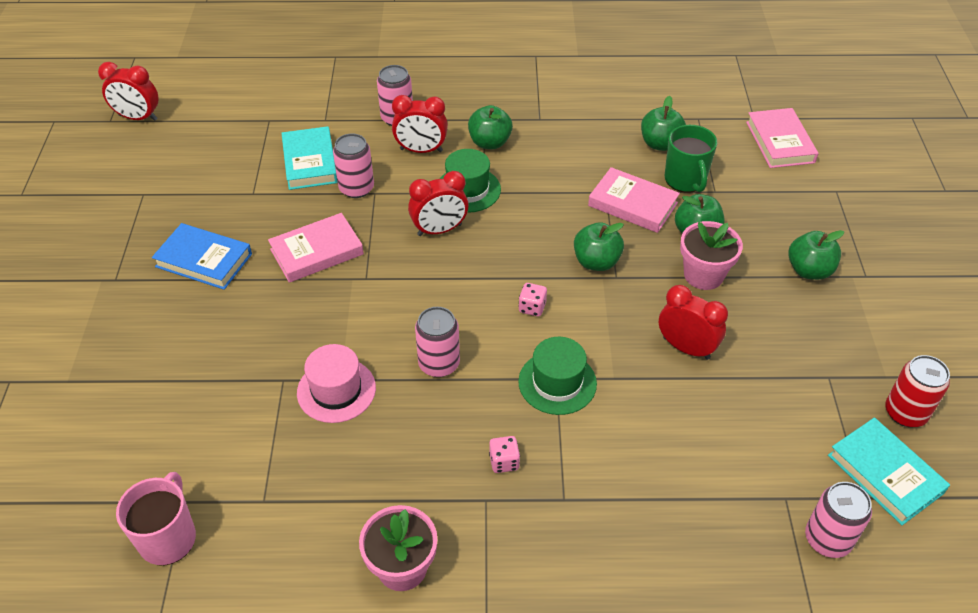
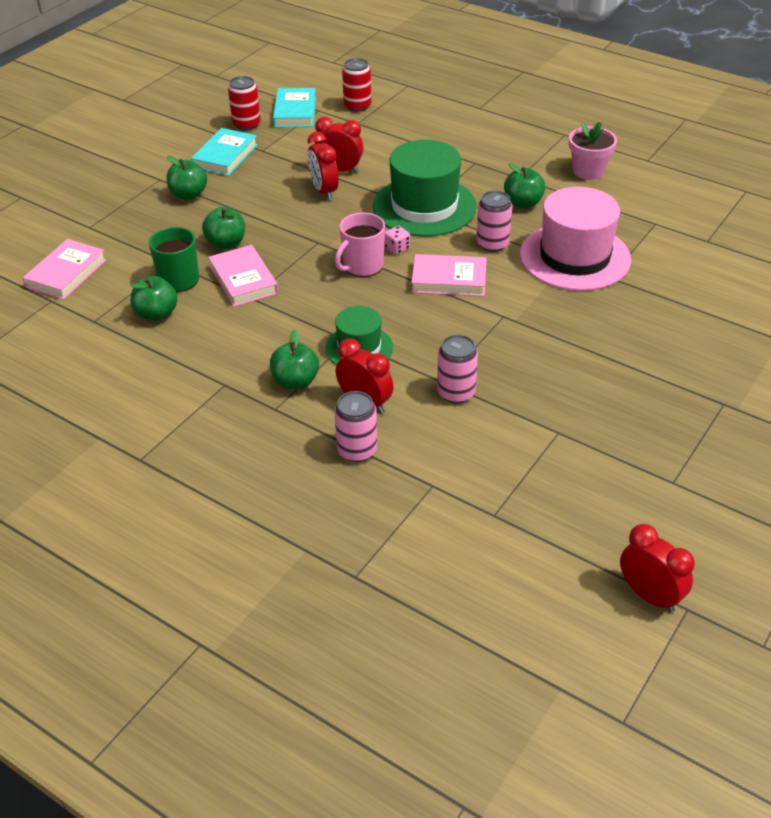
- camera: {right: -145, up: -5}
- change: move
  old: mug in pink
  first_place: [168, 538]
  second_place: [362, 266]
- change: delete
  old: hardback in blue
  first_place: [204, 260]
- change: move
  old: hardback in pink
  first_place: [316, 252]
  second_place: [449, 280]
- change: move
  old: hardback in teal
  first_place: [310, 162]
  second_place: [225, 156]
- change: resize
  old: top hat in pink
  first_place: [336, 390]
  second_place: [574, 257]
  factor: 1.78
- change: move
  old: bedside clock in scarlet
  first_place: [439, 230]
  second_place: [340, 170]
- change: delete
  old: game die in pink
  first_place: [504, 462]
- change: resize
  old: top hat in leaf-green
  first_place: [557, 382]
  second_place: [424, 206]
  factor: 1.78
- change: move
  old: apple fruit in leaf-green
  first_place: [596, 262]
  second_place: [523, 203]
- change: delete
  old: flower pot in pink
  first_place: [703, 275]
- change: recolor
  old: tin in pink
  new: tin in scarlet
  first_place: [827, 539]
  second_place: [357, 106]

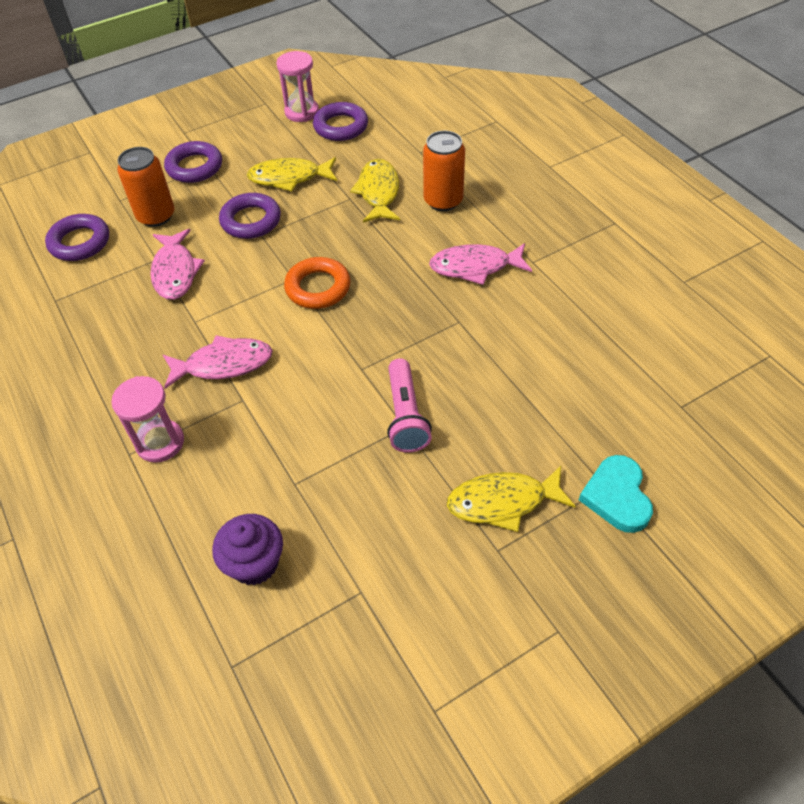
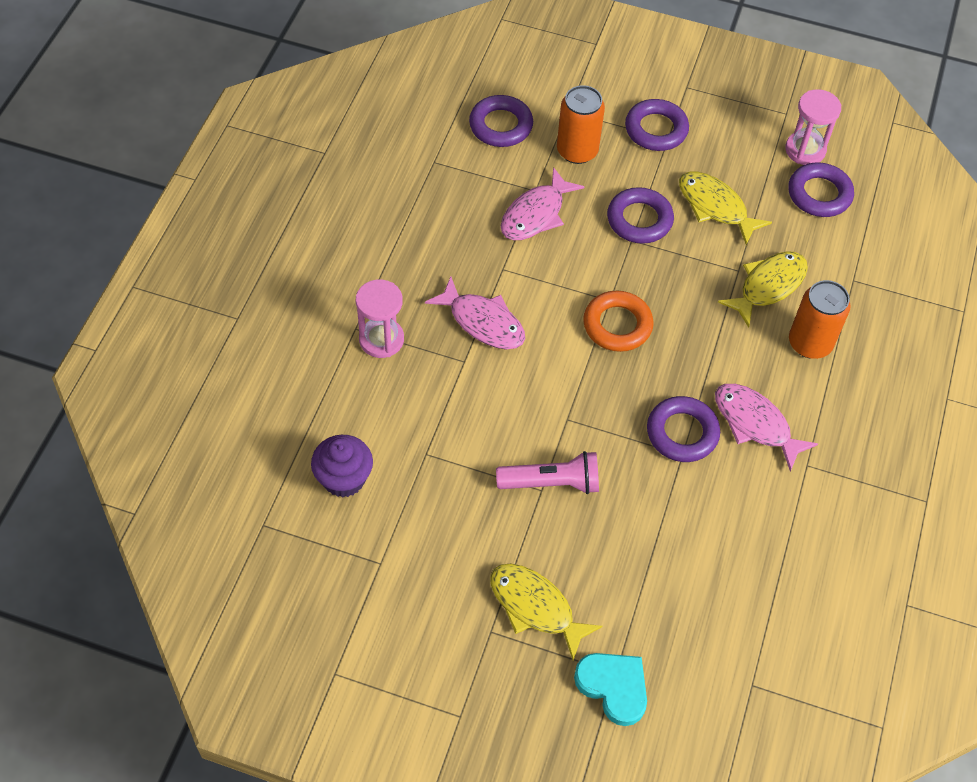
- camera: {right: 45, up: 5}
- change: rotate
  old: pocket torch in pink
  first_place: [405, 416]
  second_place: [551, 483]
  degrees: -135
- change: rotate
  old: heart shape in teal
  first_place: [617, 496]
  second_place: [613, 687]
  degrees: 90
- change: insert
  new: ring in violet
  second_place: [682, 433]

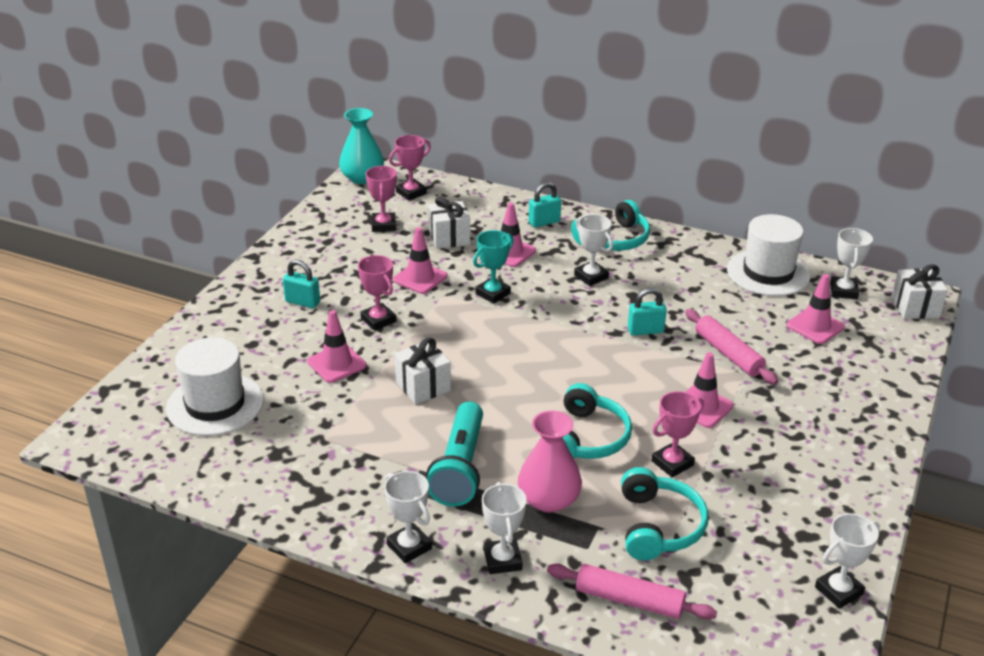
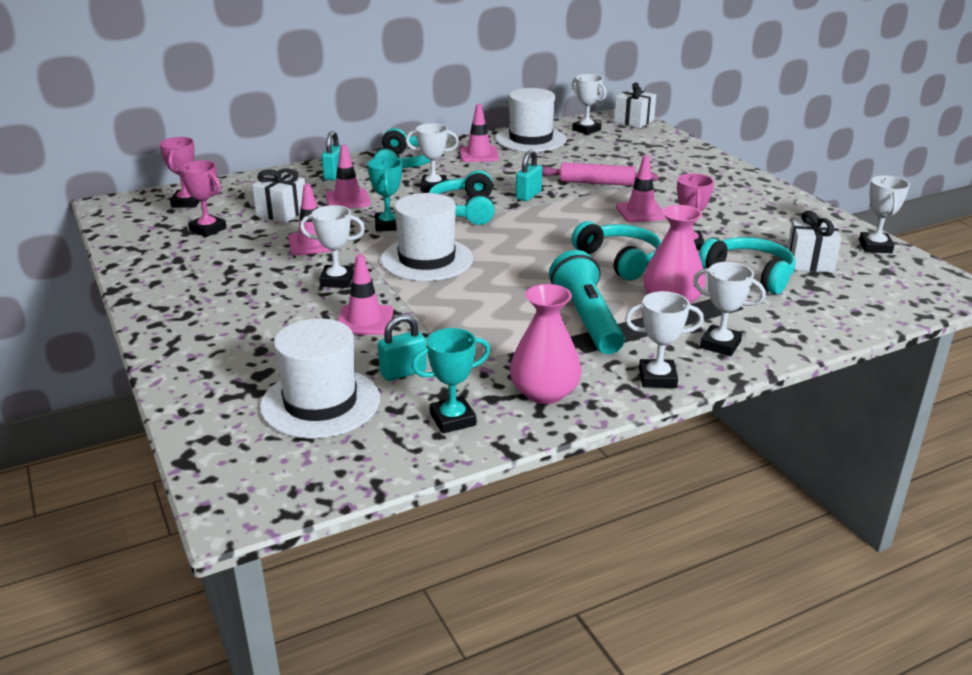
- camera: {right: -50, up: -5}
- change: move
  old: small lock in teal
  first_place: [302, 302]
  second_place: [403, 372]
- change: delete
  old: flower vase in teal
  first_place: [362, 178]
- change: recolor
  old: prize cup in pink
  new: prize cup in white
  first_place: [378, 320]
  second_place: [337, 280]
- change: move
  old: gift in white
  first_place: [423, 386]
  second_place: [809, 262]
- change: rotate
  old: pocket torch in teal
  first_place: [460, 468]
  second_place: [586, 320]
  degrees: -150
- change: delete
  old: rolling pin in pink
  first_place: [629, 600]
- change: move
  old: traffic cone in pink
  first_place: [815, 326]
  second_place: [479, 154]
- change: insert
  new: top hat in white
  second_place: [427, 259]
- change: insert
  new: prize cup in teal
  second_place: [453, 419]
- change: insert
  new: over-ear headphones in teal
  second_place: [464, 210]
- change: insert
  new: flower vase in pink
  second_place: [544, 392]

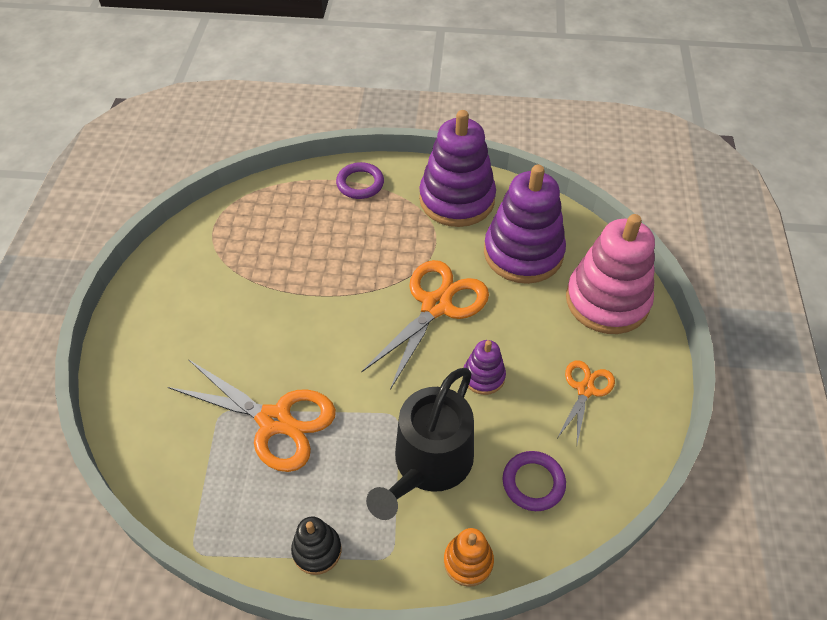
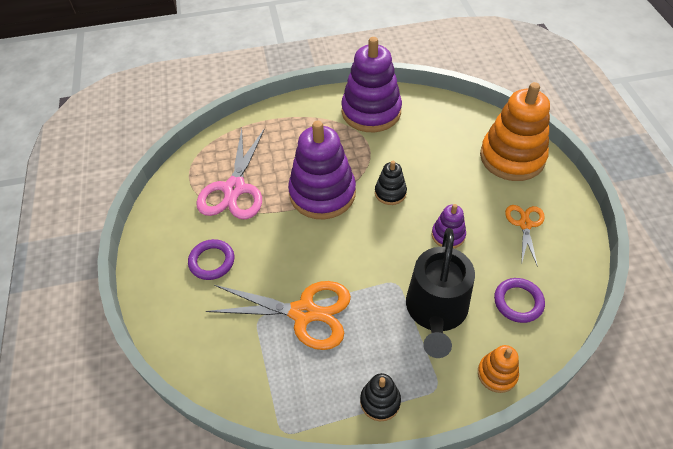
- camera: {right: -15, up: 0}
- change: move
  old: ring in violet
  first_place: [360, 183]
  second_place: [212, 261]
- change: replace
  old: pair of scissors in bright orange
  new: ring stacker in black
  first_place: [436, 305]
  second_place: [390, 193]
- change: move
  old: ring stacker in violet
  first_place: [523, 253]
  second_place: [322, 193]
- change: recolor
  old: ring stacker in pink
  new: ring stacker in bright orange
  first_place: [607, 300]
  second_place: [512, 157]
- change: insert
  new: pair of scissors in pink
  second_place: [234, 189]

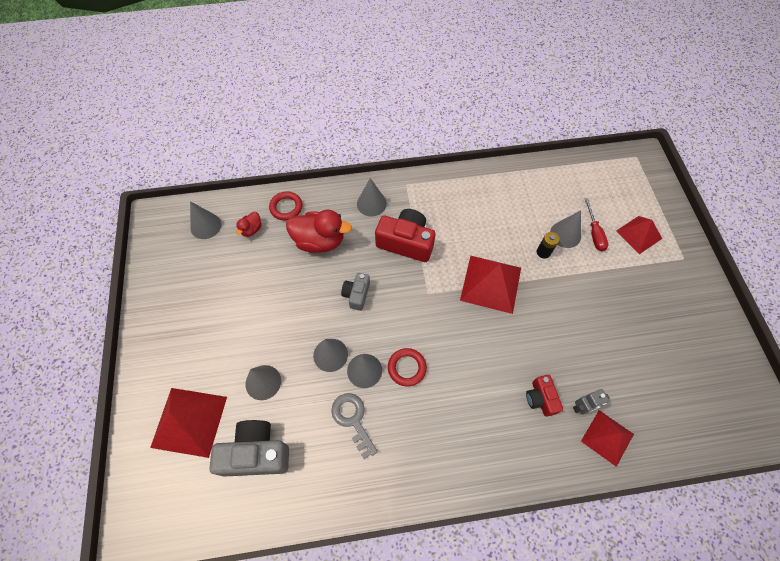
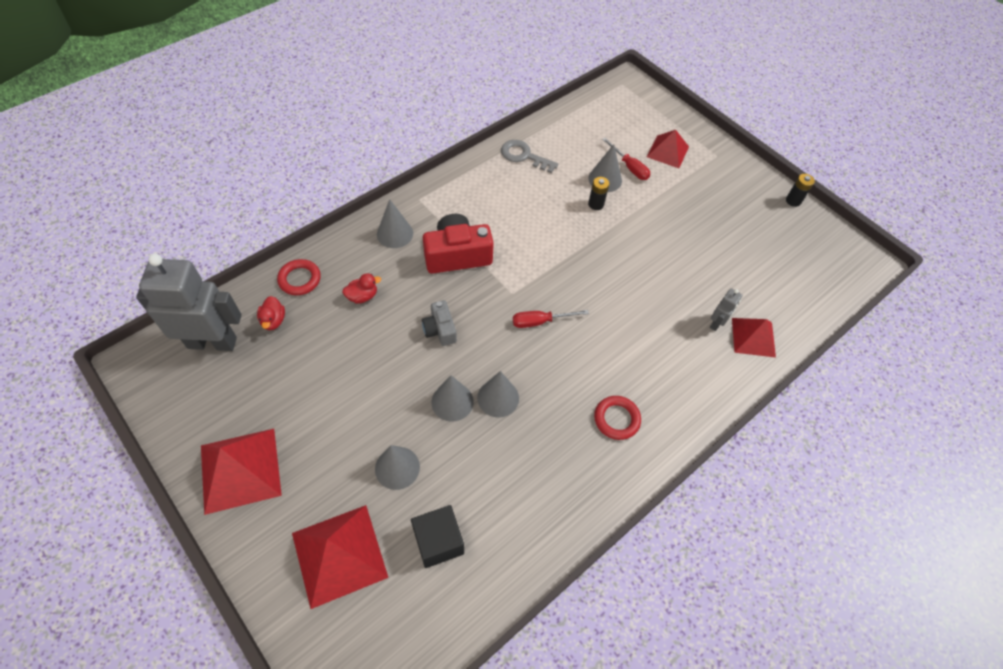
- camera: {right: -35, up: -5}
- change: replace
  old: cone shape in gray
  new: toy robot in gray
  first_place: [205, 226]
  second_place: [212, 342]
- change: replace
  old: photo camera in gray
  new: solid cube in black
  first_place: [256, 453]
  second_place: [438, 541]
- change: resize
  old: toy duck in scarlet
  first_place: [319, 241]
  second_place: [362, 296]
  factor: 0.49
- change: move
  old: door key in gray
  first_place: [353, 419]
  second_place: [524, 156]
- change: move
  old: ring in scarlet
  first_place: [407, 368]
  second_place: [616, 419]
- change: move
  old: solid pyramid in scarlet
  first_place: [491, 283]
  second_place: [240, 469]
- change: delete
  old: photo camera in scarlet
  first_place: [540, 398]
- change: insert
  new: hand screwdriver in scarlet
  second_place: [540, 321]
- change: insert
  new: AA battery in black
  second_place: [793, 201]

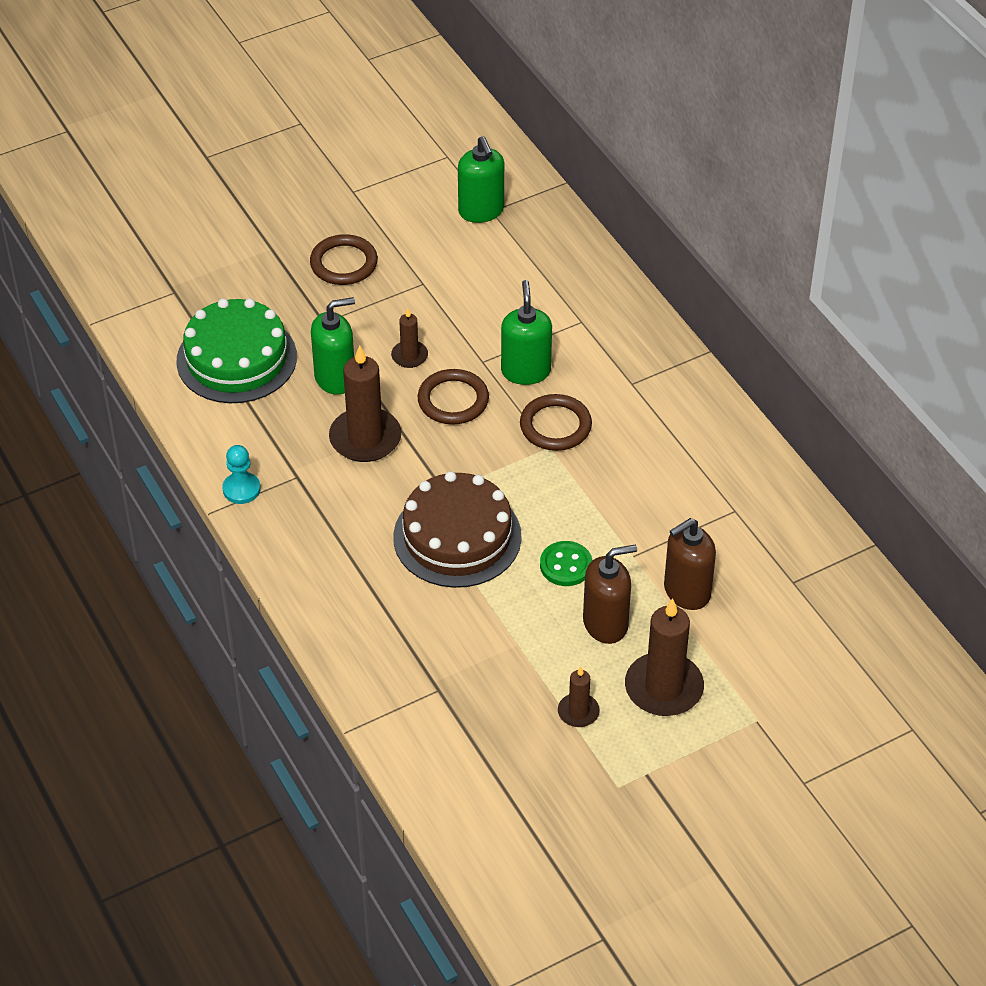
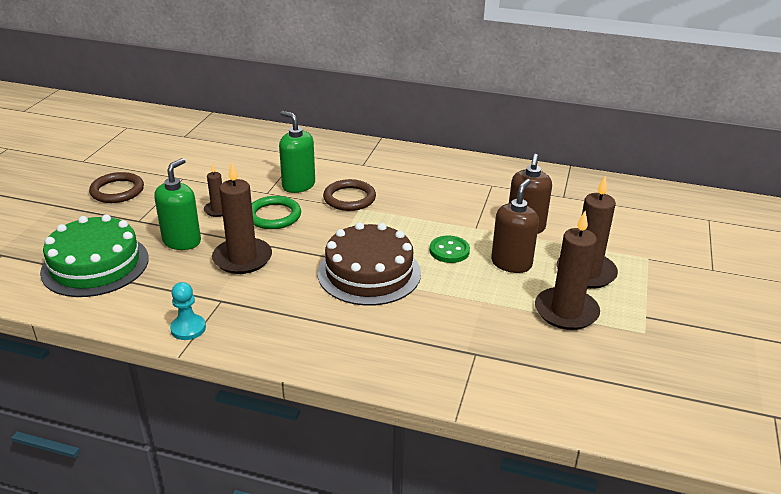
- camera: {right: -45, up: -15}
- change: recolor
  old: ring in russet
  new: ring in leaf-green
  first_place: [453, 400]
  second_place: [274, 216]
- change: delete
  old: pump bottle in leaf-green
  first_place: [481, 211]
- change: resize
  old: candle in russet
  first_place: [578, 712]
  second_place: [566, 311]
  factor: 1.9

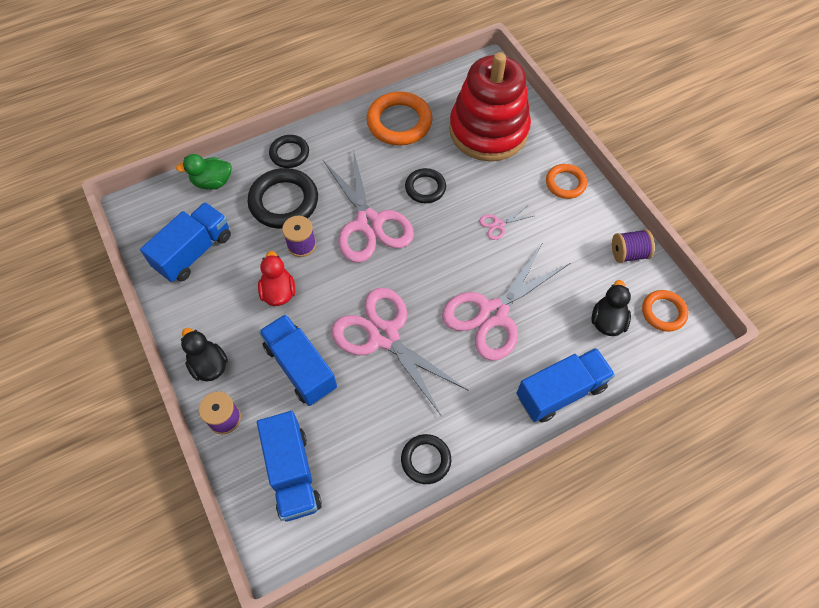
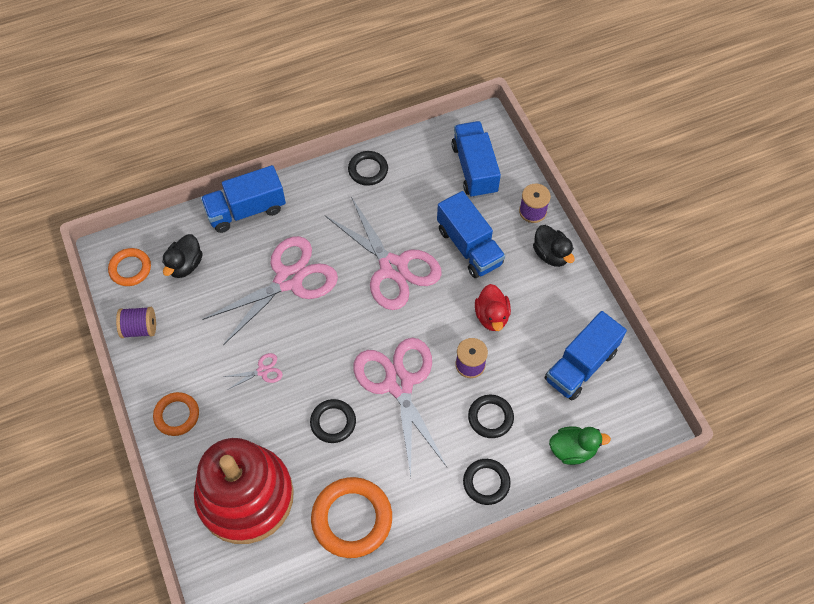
- camera: {right: -175, up: 0}
- change: resize
  old: ring in black
  first_place: [284, 202]
  second_place: [490, 417]
  factor: 0.59

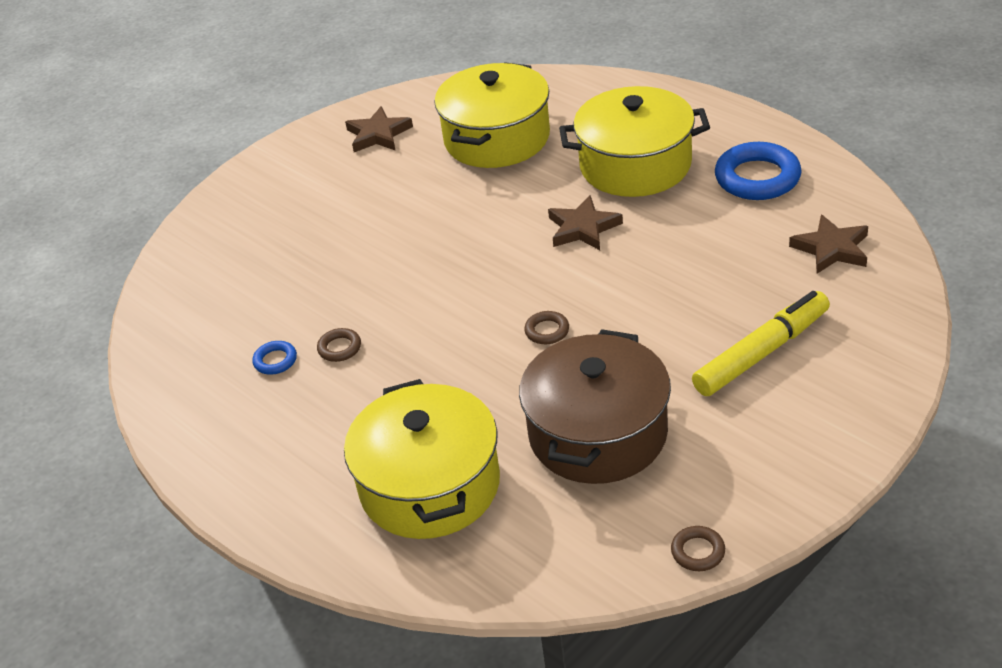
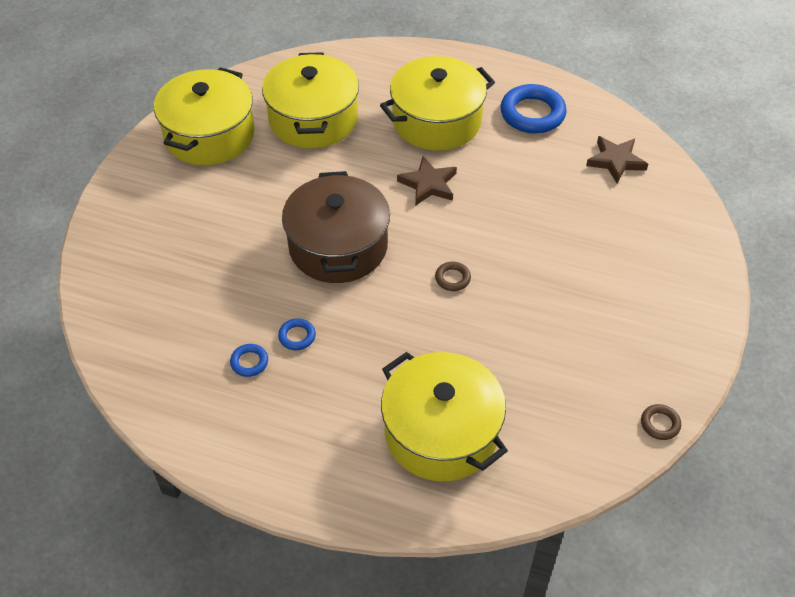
- camera: {right: -30, up: 10}
- change: recolor
  old: ring in russet
  new: ring in blue
  first_place: [339, 348]
  second_place: [297, 336]
- change: replace
  old: star in russet
  new: pot in golden
  first_place: [378, 134]
  second_place: [209, 135]
- change: move
  old: pot in russet
  first_place: [598, 433]
  second_place: [338, 246]
- change: delete
  old: marker in golden
  first_place: [761, 353]

